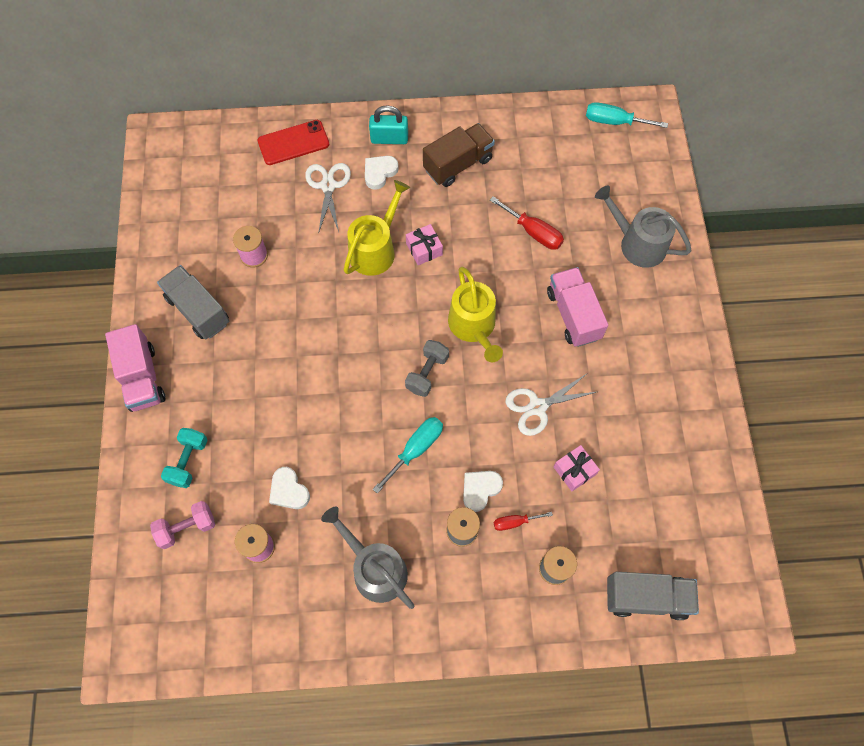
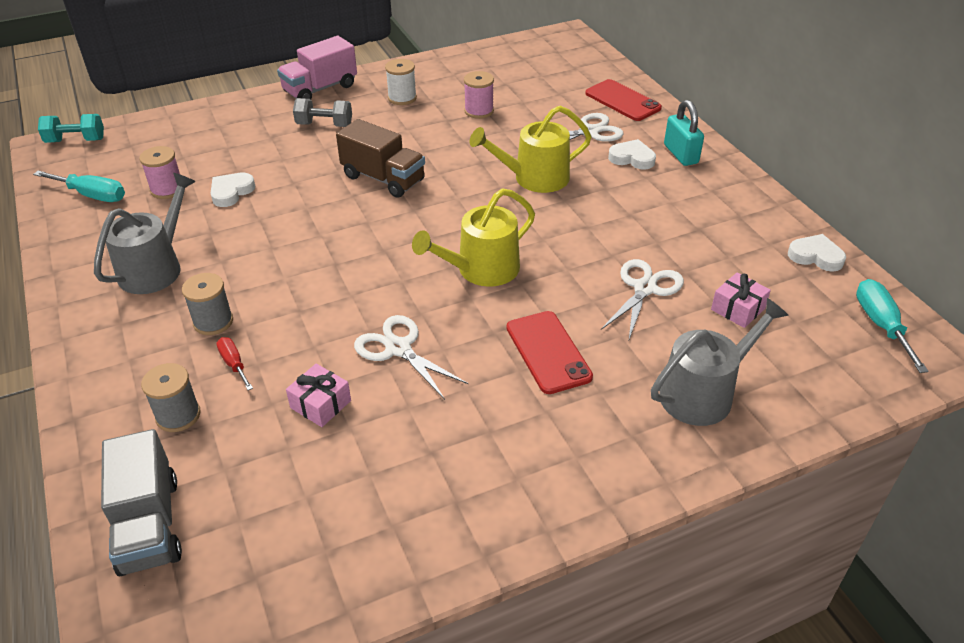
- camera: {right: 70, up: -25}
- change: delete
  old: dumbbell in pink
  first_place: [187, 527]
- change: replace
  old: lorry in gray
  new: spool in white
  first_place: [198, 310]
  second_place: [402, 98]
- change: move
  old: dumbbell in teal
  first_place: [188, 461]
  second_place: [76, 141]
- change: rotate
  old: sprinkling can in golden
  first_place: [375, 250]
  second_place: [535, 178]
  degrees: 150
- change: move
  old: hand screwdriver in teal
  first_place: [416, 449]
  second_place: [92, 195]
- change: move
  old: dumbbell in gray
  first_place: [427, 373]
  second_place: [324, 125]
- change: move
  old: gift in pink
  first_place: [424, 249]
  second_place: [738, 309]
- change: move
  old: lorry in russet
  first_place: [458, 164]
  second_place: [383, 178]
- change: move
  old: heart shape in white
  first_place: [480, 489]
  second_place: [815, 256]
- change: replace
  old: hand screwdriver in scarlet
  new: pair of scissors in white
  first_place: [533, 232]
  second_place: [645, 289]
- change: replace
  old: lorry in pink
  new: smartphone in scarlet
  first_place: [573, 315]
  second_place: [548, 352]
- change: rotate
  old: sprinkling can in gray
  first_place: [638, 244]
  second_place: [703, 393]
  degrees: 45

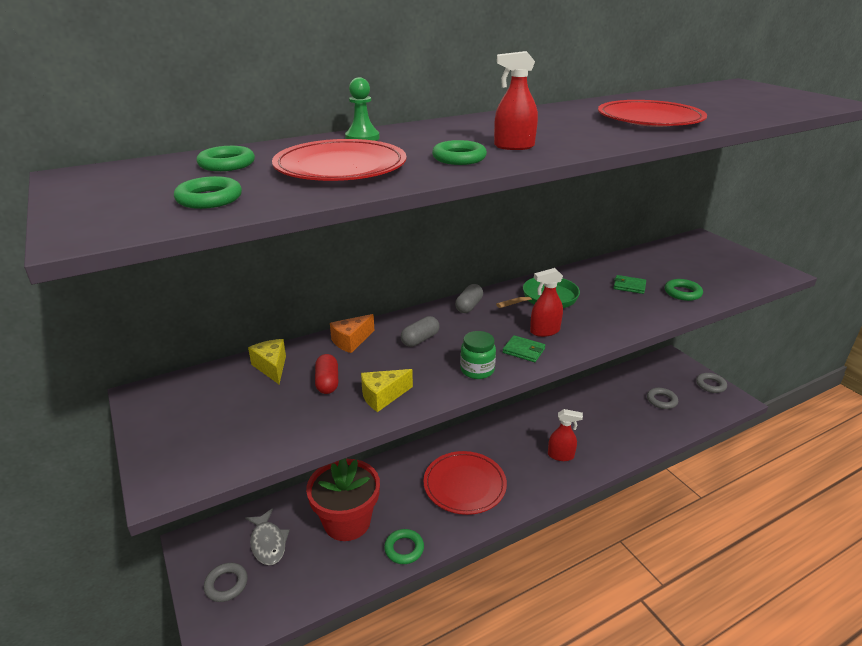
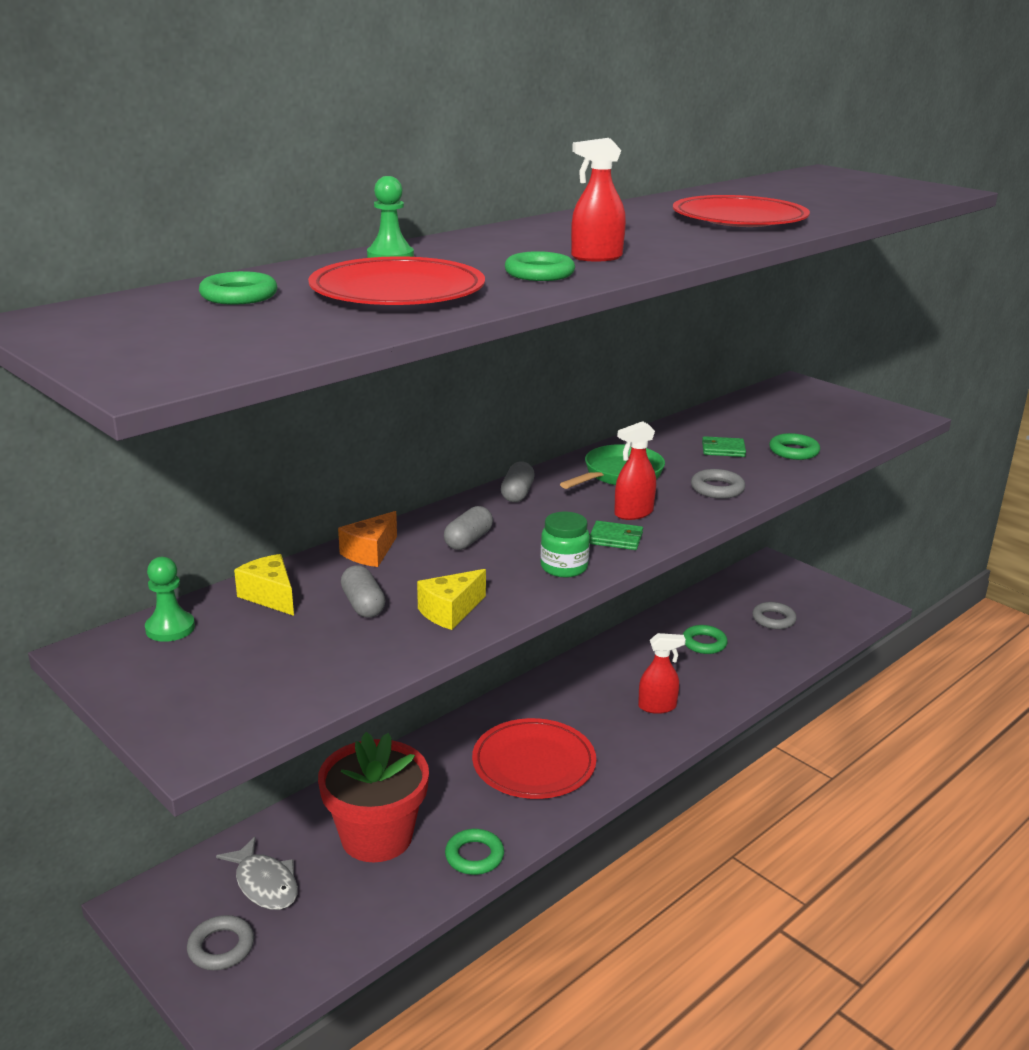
- camera: {right: -15, up: -5}
- change: move
  old: ring in leaf-green
  first_place: [209, 199]
  second_place: [704, 643]
- change: recolor
  old: capsule in scarlet
  new: capsule in gray
  first_place: [327, 382]
  second_place: [363, 605]
- change: move
  old: ring in gray
  first_place: [710, 385]
  second_place: [717, 489]
- change: insert
  new: chess pawn in leaf-green
  second_place: [170, 628]

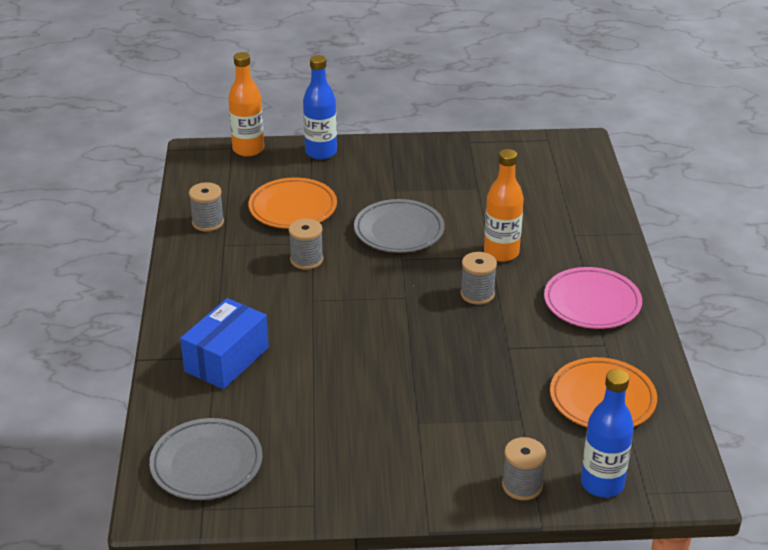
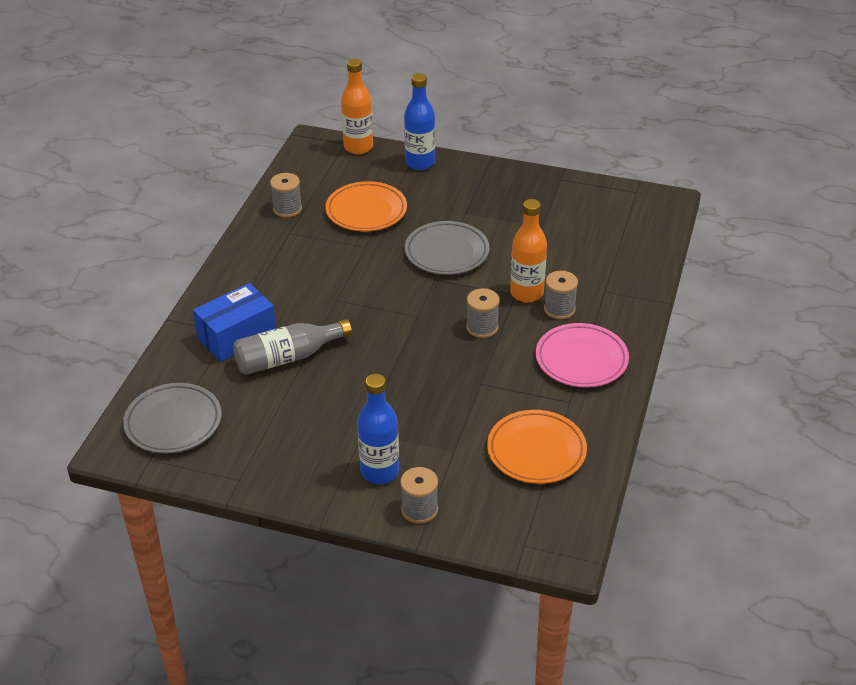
- camera: {right: 20, up: 5}
- change: move
  old: spool in gray
  first_place: [306, 260]
  second_place: [559, 309]
- change: move
  old: drink bottle in blue
  first_place: [602, 484]
  second_place: [379, 472]
- change: insert
  new: drink bottle in gray
  second_place: [288, 357]

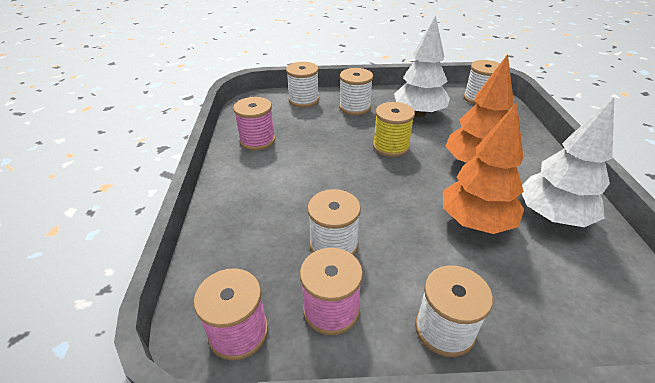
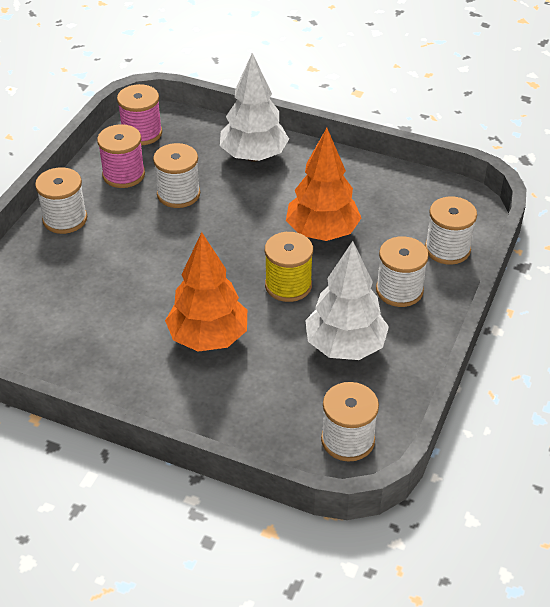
- camera: {right: 115, up: 5}
- change: delete
  old: spool in pink
  first_place: [257, 140]
- change: move
  old: tree in bright orange
  first_place: [475, 222]
  second_place: [322, 232]
- change: move
  old: tree in white
  first_place: [552, 216]
  second_place: [254, 156]

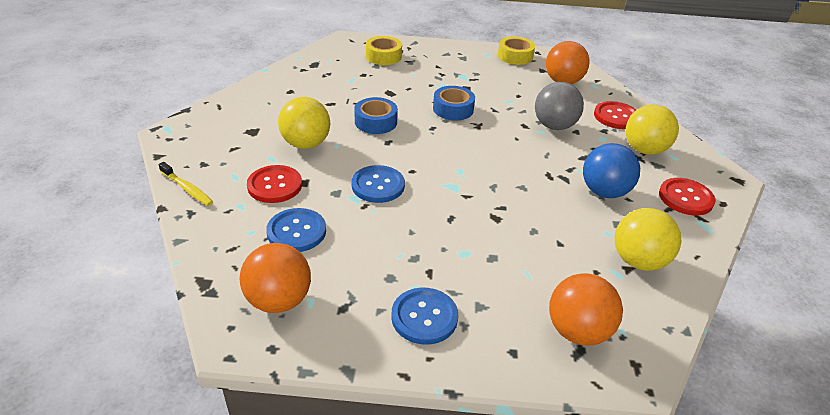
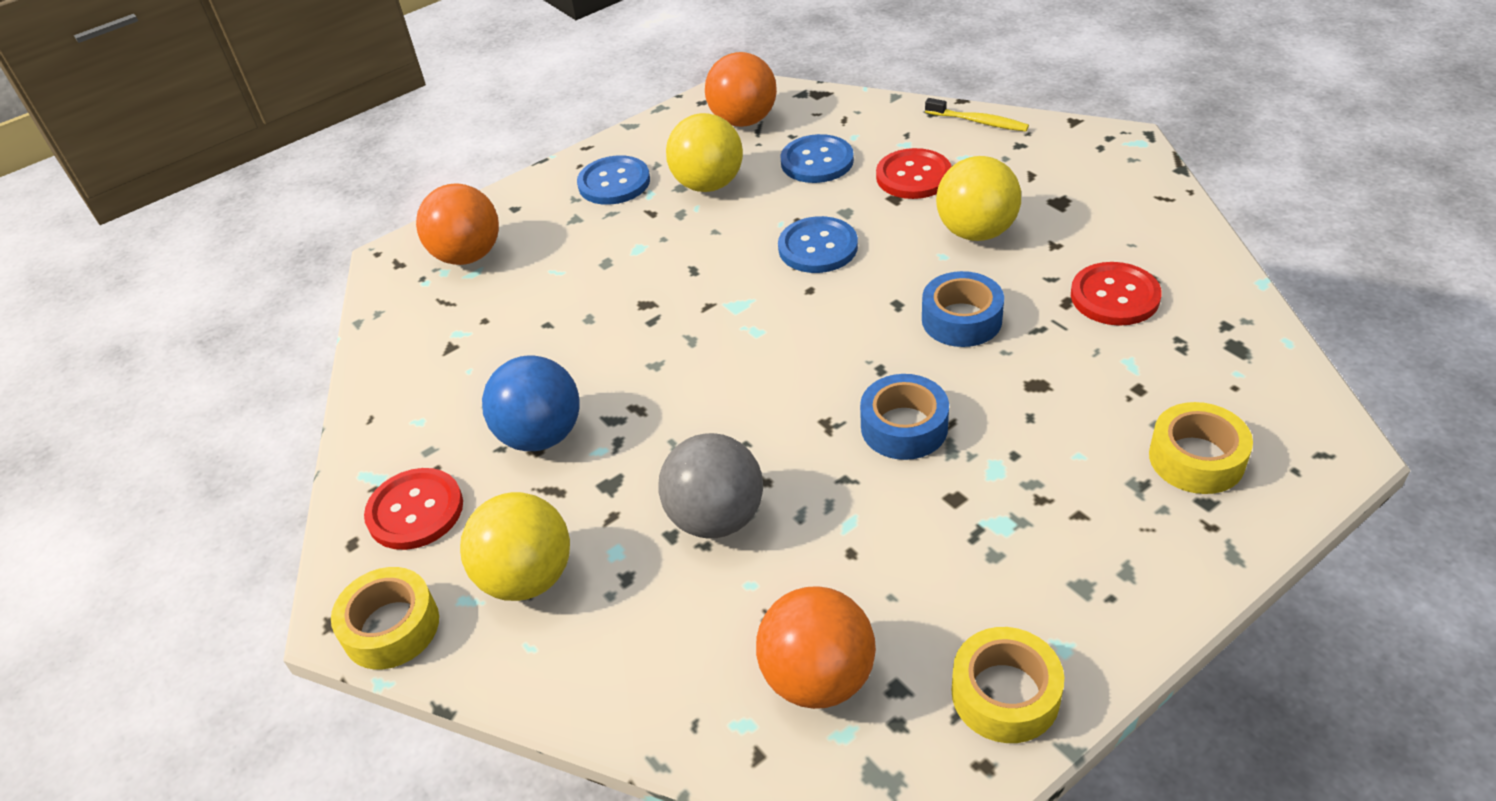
- camera: {right: 145, up: 5}
- change: rotate
  old: tooth brush in golden
  first_place: [187, 189]
  second_place: [978, 122]
  degrees: -150
- change: move
  old: button in scarlet
  first_place: [616, 116]
  second_place: [1114, 296]
- change: move
  old: play ball in golden
  first_place: [638, 261]
  second_place: [708, 184]
- change: insert
  new: sticky tape in golden
  second_place: [391, 627]

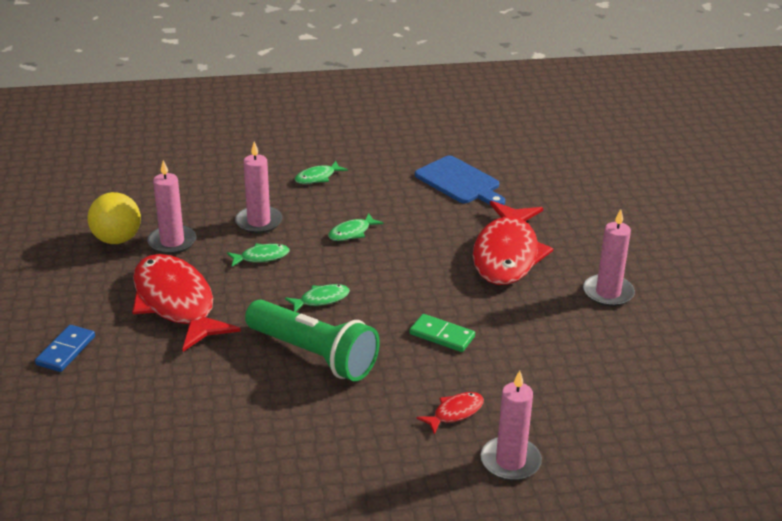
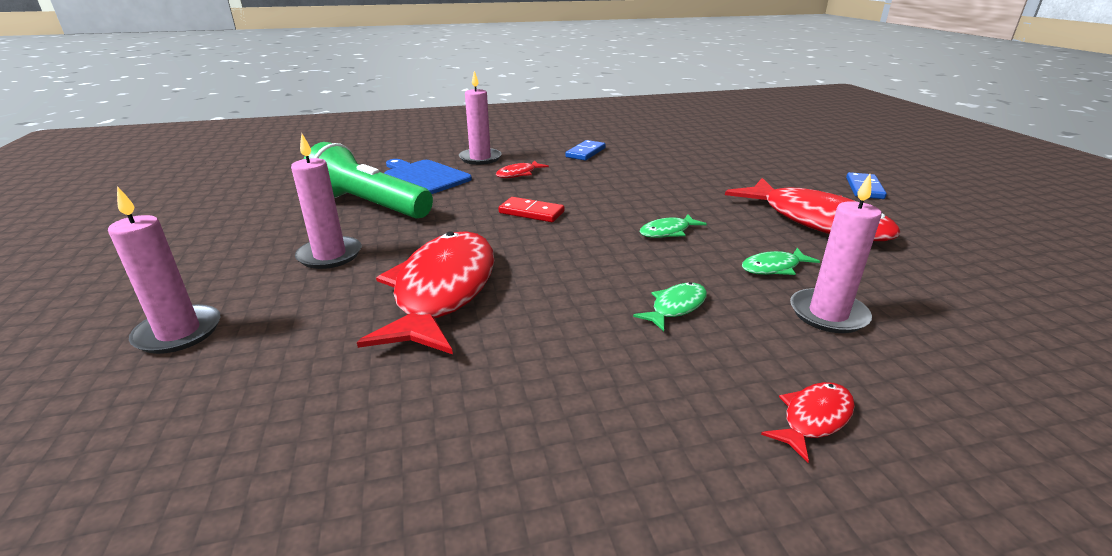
- camera: {right: 175, up: -5}
- change: delete
  old: play ball in golden
  first_place: [117, 239]
- change: move
  old: candle in pink
  first_place: [172, 242]
  second_place: [178, 332]
- change: move
  old: pocket torch in leaf-green
  first_place: [314, 355]
  second_place: [368, 205]
- change: recolor
  old: fish figure in leaf-green
  new: fish figure in scarlet
  first_place: [317, 177]
  second_place: [813, 419]
- change: recolor
  old: domino piece in leaf-green
  new: domino piece in scarlet
  first_place: [442, 335]
  second_place: [531, 212]
- change: move
  old: chopping board in blue
  first_place: [459, 182]
  second_place: [425, 176]
- change: insert
  new: domino piece in blue
  second_place: [585, 152]

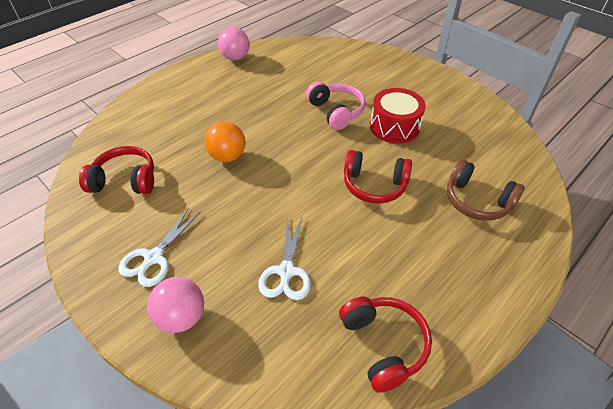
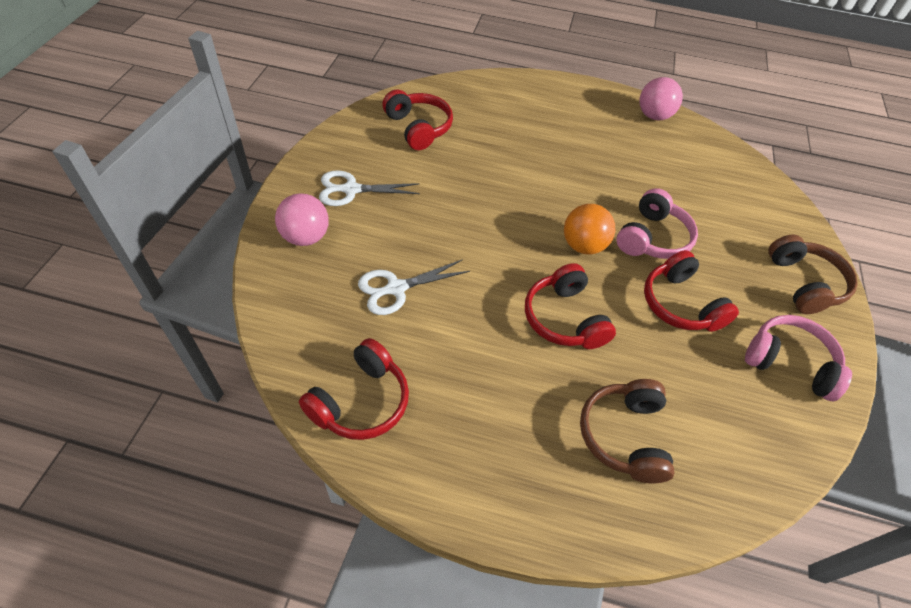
- camera: {right: 55, up: 5}
- change: move
  old: play ball in bright orange
  first_place: [227, 156]
  second_place: [583, 246]
- change: replace
  old: toy drum in scarlet
  new: over-ear headphones in scarlet
  first_place: [394, 127]
  second_place: [680, 304]
- change: insert
  new: over-ear headphones in pink
  second_place: [789, 363]
- change: insert
  new: over-ear headphones in russet
  second_place: [804, 283]

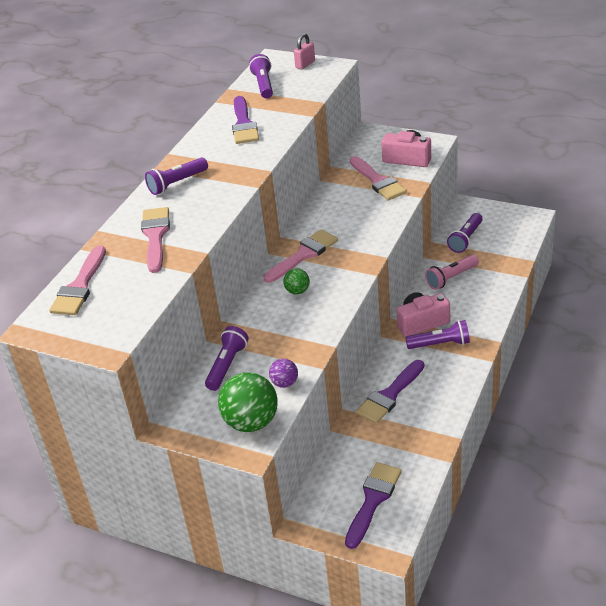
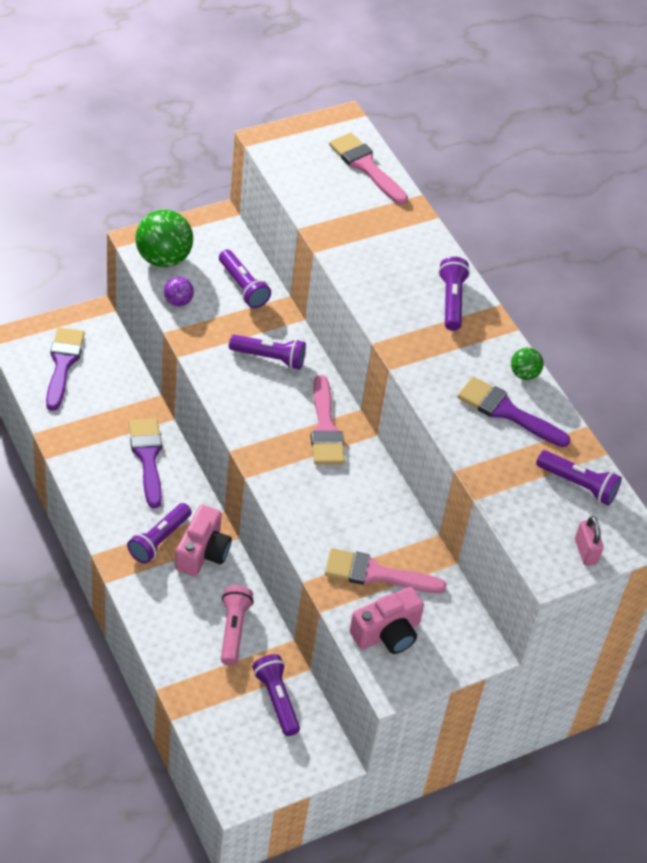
- camera: {right: 120, up: 10}
- change: delete
  old: paint brush in pink
  first_place: [155, 236]
- change: move
  old: play ball in leaf-green
  first_place: [297, 291]
  second_place: [524, 374]
- change: rotate
  old: paint brush in violet
  first_place: [373, 500]
  second_place: [63, 364]
  degrees: -150
- change: insert
  new: pocket torch in violet
  second_place: [269, 358]

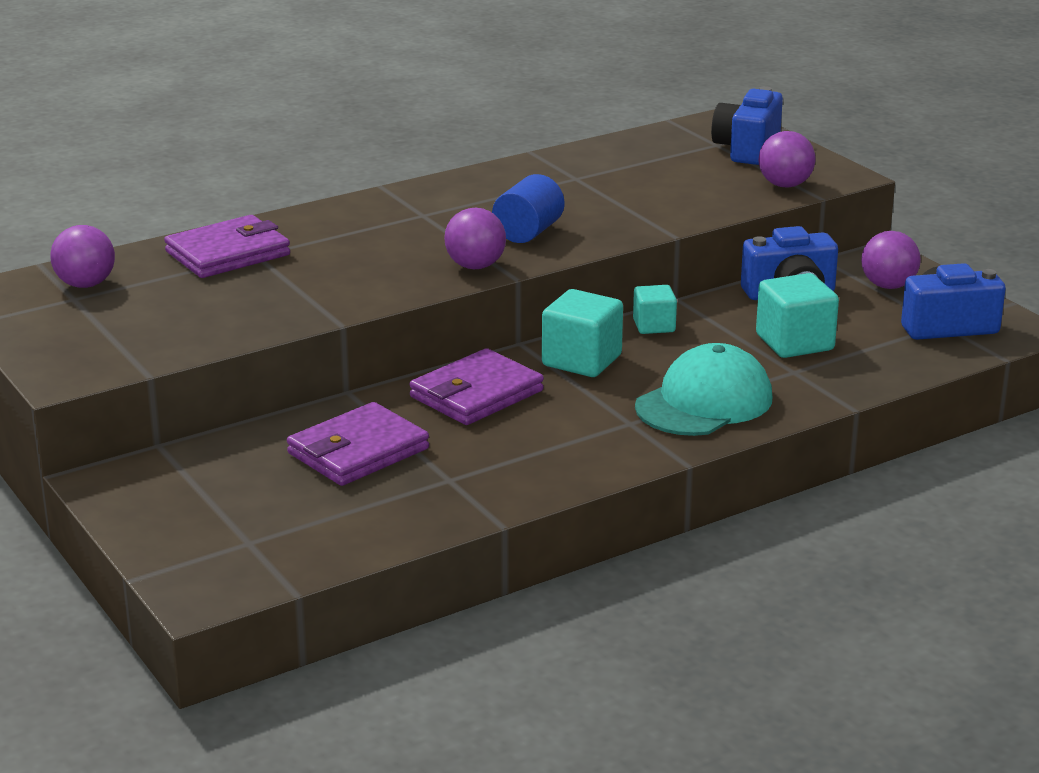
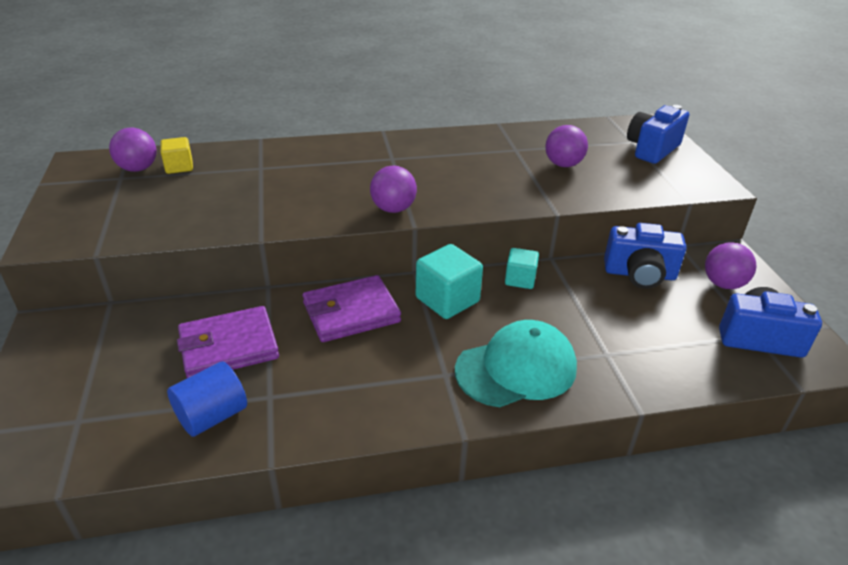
- camera: {right: 20, up: 10}
- change: delete
  old: billfold in violet
  first_place: [228, 253]
- change: move
  old: cylinder shape in blue
  first_place: [528, 232]
  second_place: [212, 416]
- change: delete
  old: solid cube in teal
  first_place: [794, 342]
- change: move
  old: play ball in violet
  first_place: [785, 185]
  second_place: [563, 164]
- change: insert
  new: solid cube in golden
  second_place: [179, 167]

